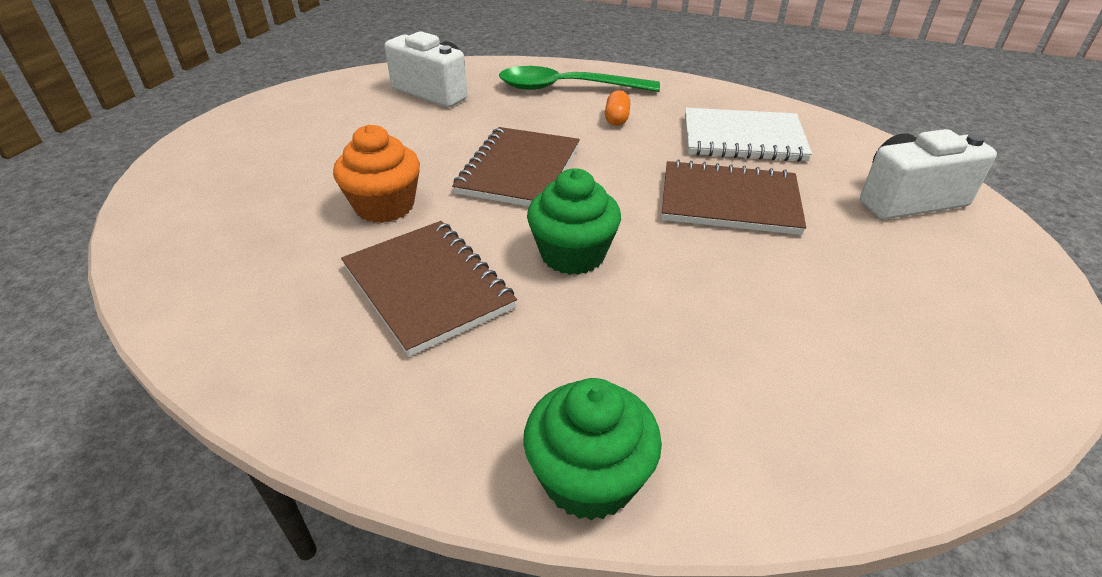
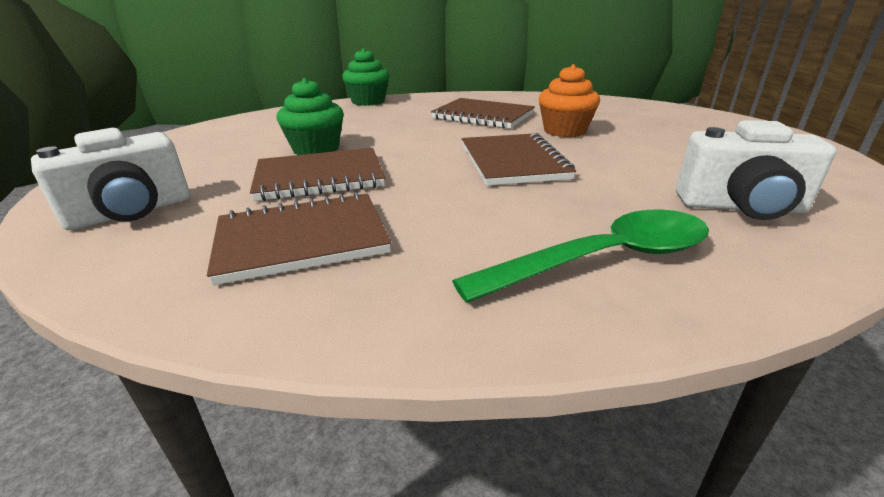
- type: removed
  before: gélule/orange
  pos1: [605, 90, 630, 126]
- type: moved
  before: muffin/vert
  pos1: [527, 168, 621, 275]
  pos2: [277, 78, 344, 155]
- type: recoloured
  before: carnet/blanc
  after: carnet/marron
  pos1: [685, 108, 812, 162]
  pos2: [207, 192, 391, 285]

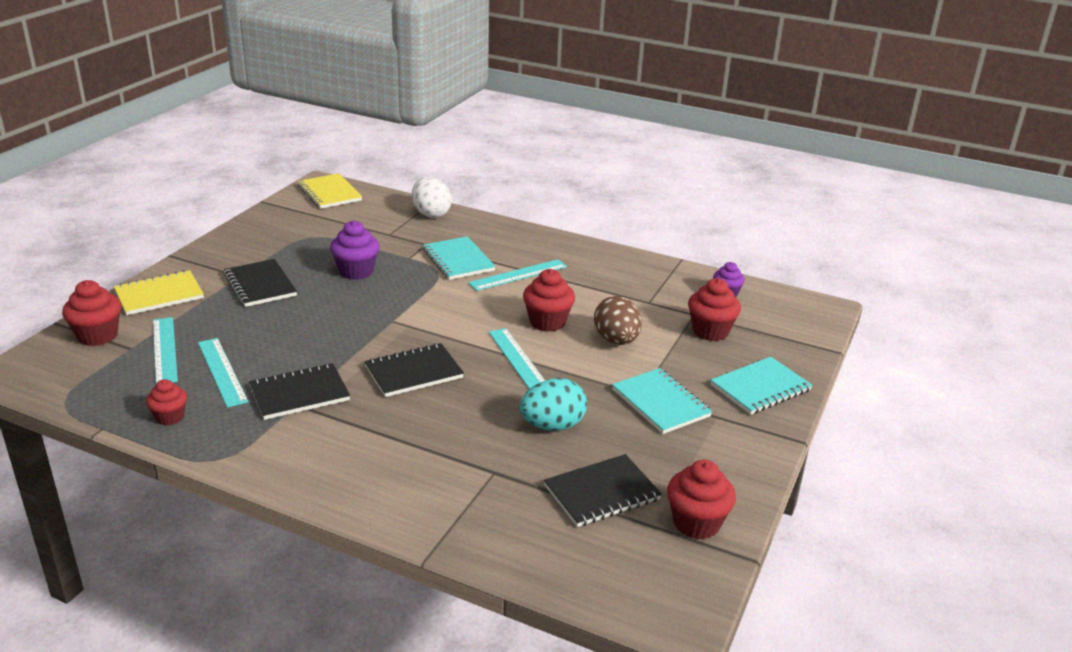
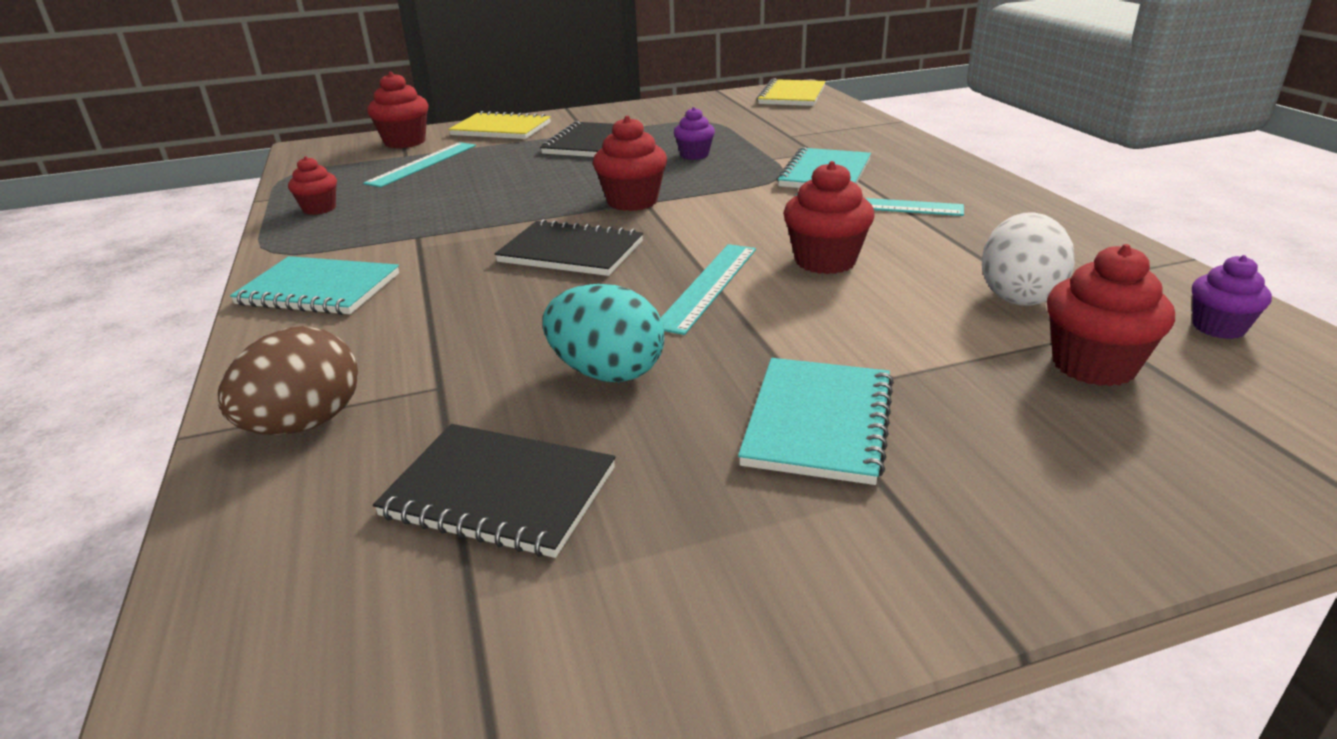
- type: removed
  before: règle/turquoise
  pos1: [198, 338, 248, 408]
- type: removed
  before: carnet/noir
  pos1: [249, 363, 350, 420]
- type: moved
  before: œuf/blanc
  pos1: [412, 177, 452, 218]
  pos2: [982, 212, 1075, 306]
- type: moved
  before: œuf/marron
  pos1: [594, 296, 642, 345]
  pos2: [218, 326, 358, 435]
- type: moved
  before: muffin/rouge
  pos1: [667, 460, 736, 539]
  pos2: [593, 116, 667, 211]
- type: moved
  before: carnet/turquoise
  pos1: [710, 357, 813, 415]
  pos2: [230, 256, 399, 315]
- type: resized
  before: muffin/violet
  pos1: [330, 220, 380, 280]
  pos2: [674, 107, 715, 160]
  scale: 0.64

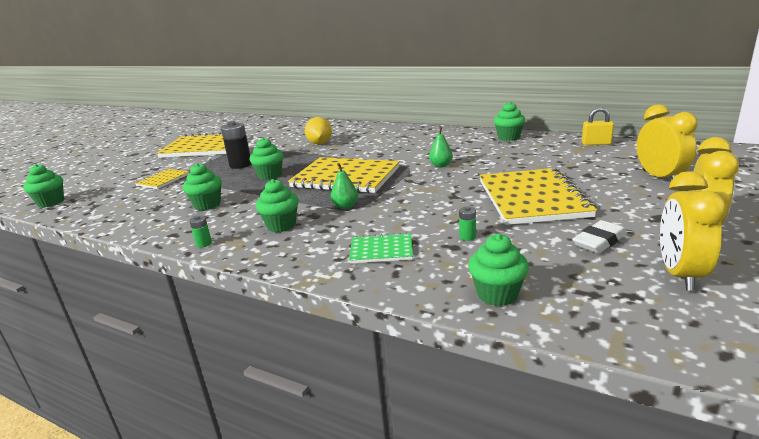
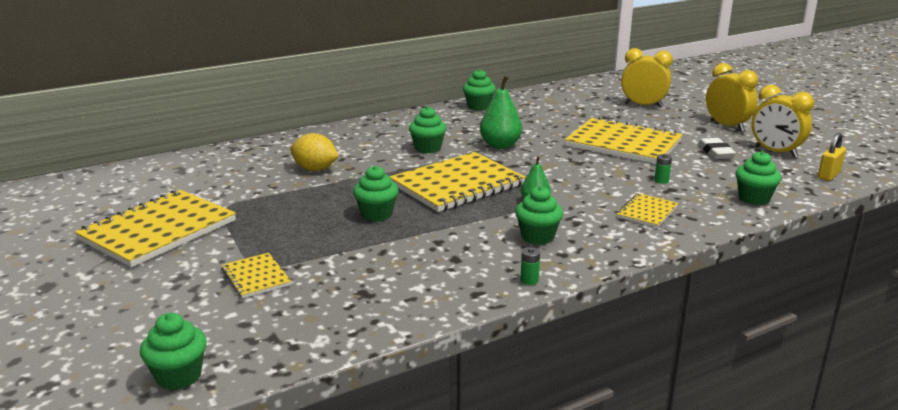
- type: removed
  before: pile/noir
  pos1: [221, 121, 251, 169]
- type: moved
  before: muffin/vert
  pos1: [183, 163, 222, 210]
  pos2: [409, 106, 447, 154]
- type: moved
  before: cadenas/jaune
  pos1: [582, 107, 614, 145]
  pos2: [818, 133, 846, 181]
- type: recoloured
  before: carnet/vert
  after: carnet/jaune
  pos1: [349, 232, 413, 263]
  pos2: [616, 193, 678, 228]
- type: resized
  before: poire/vert
  pos1: [429, 127, 453, 167]
  pos2: [480, 76, 522, 149]
  scale: 1.66

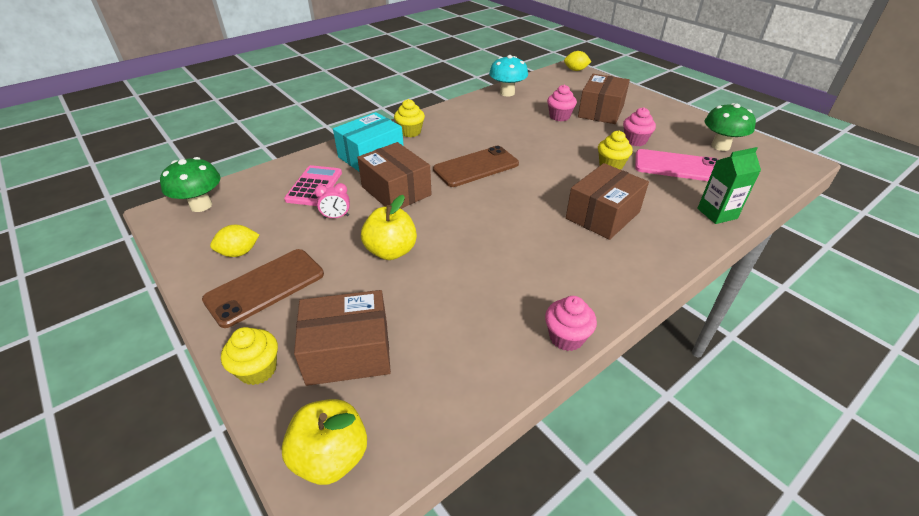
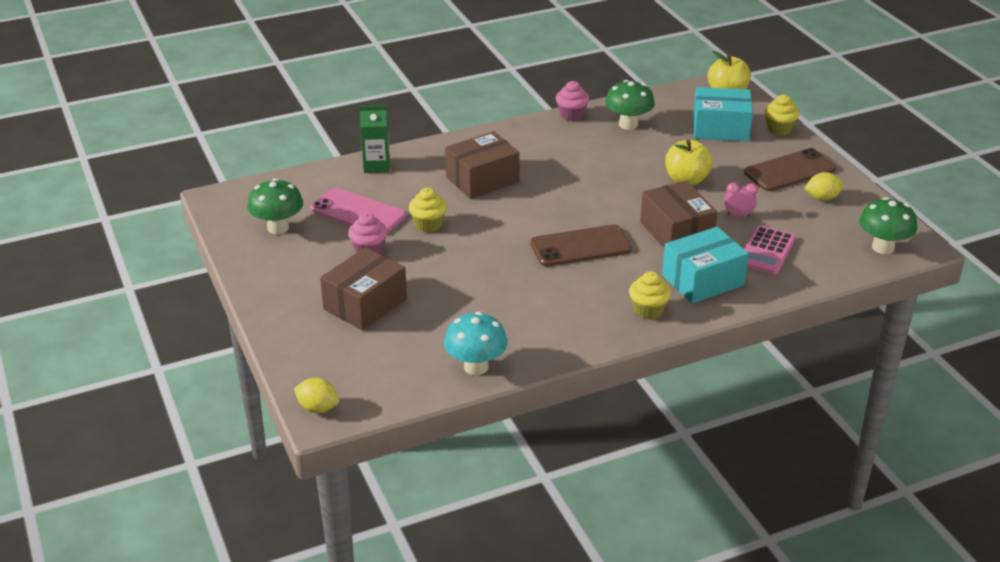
- type: removed
  before: muffin/rose
  pos1: [547, 85, 577, 121]
- type: added
  after: champignon/vert
  pos2: [605, 80, 655, 130]
- type: recoloured
  before: boîte/marron
  after: boîte/turquoise
  pos1: [294, 290, 391, 386]
  pos2: [693, 87, 753, 141]

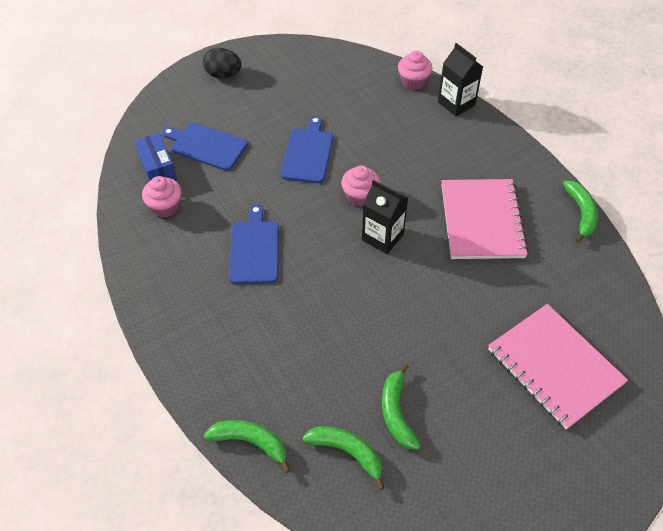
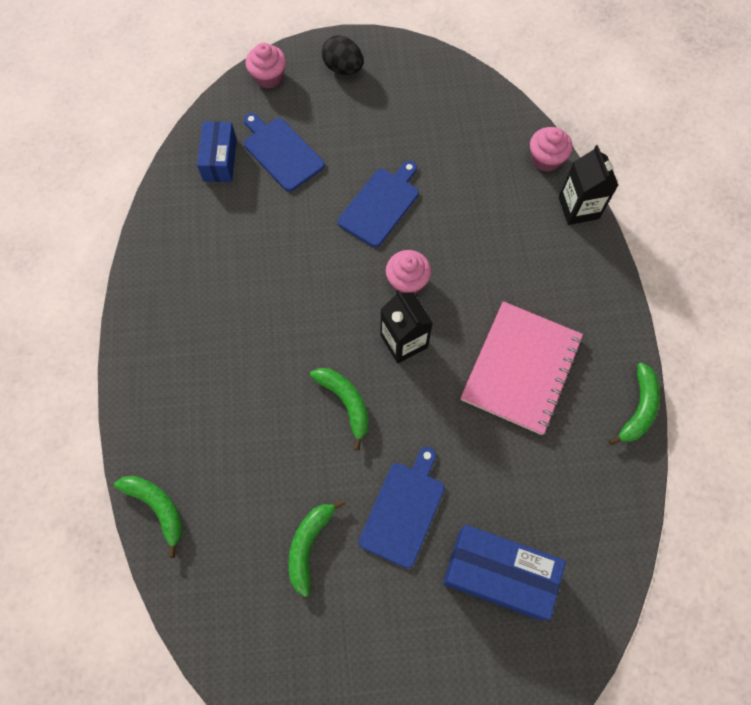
- type: moved
  before: muffin/rose
  pos1: [142, 176, 182, 217]
  pos2: [246, 43, 286, 89]
- type: moved
  before: planche à découper/bleu
  pos1: [229, 204, 279, 284]
  pos2: [359, 447, 445, 568]
- type: moved
  before: banane/vert
  pos1: [302, 426, 384, 490]
  pos2: [310, 368, 369, 450]
- type: replaced
  before: carnet/rose
  after: boîte/bleu
  pos1: [488, 304, 628, 430]
  pos2: [443, 525, 566, 620]

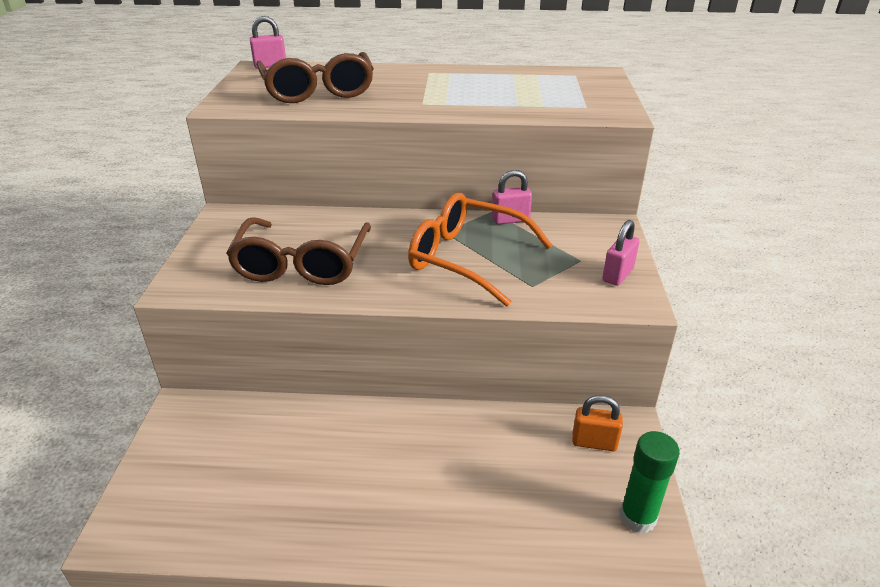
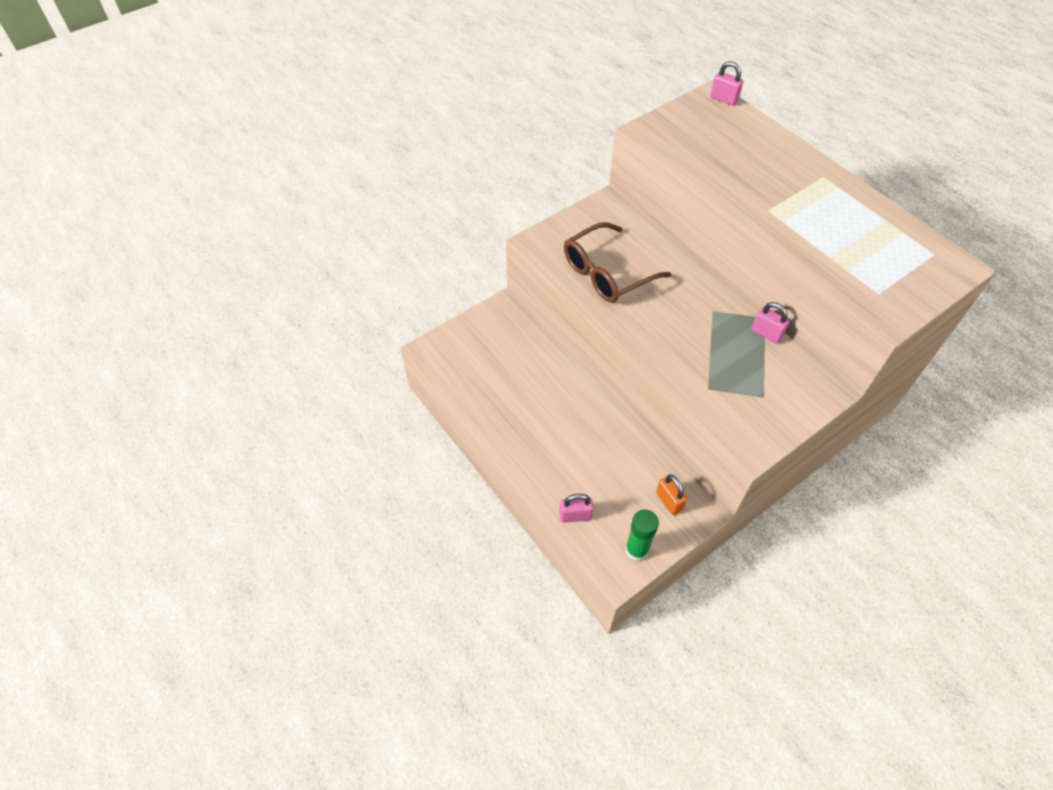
- type: removed
  before: lunettes/marron
  pos1: [256, 52, 374, 103]
- type: removed
  before: lunettes/orange
  pos1: [408, 193, 552, 306]
- type: moved
  before: cadenas/rose
  pos1: [602, 220, 639, 286]
  pos2: [559, 494, 593, 523]

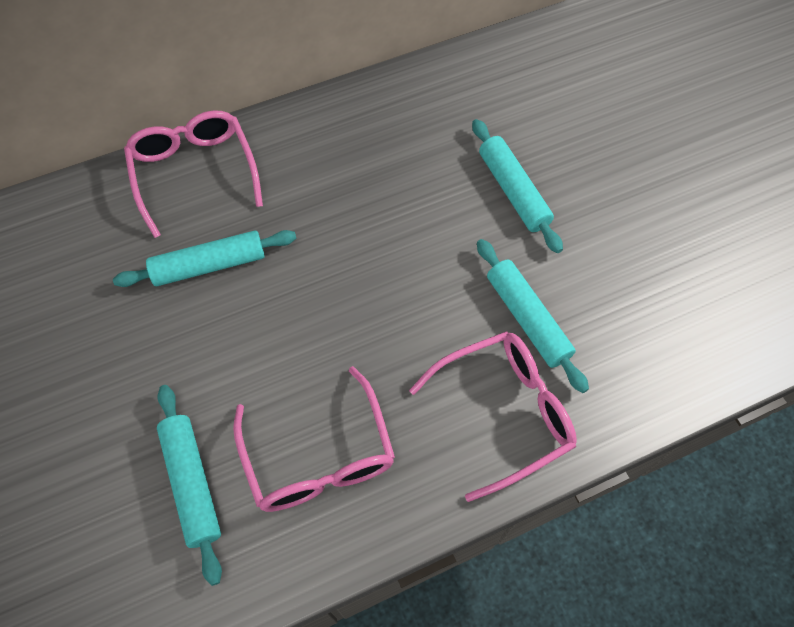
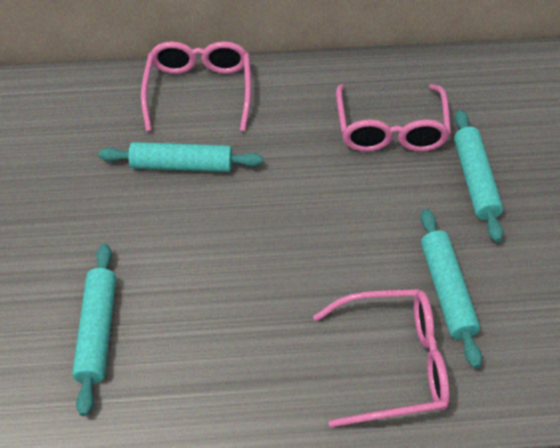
- type: moved
  before: lunettes/rose
  pos1: [233, 366, 395, 512]
  pos2: [336, 84, 451, 152]

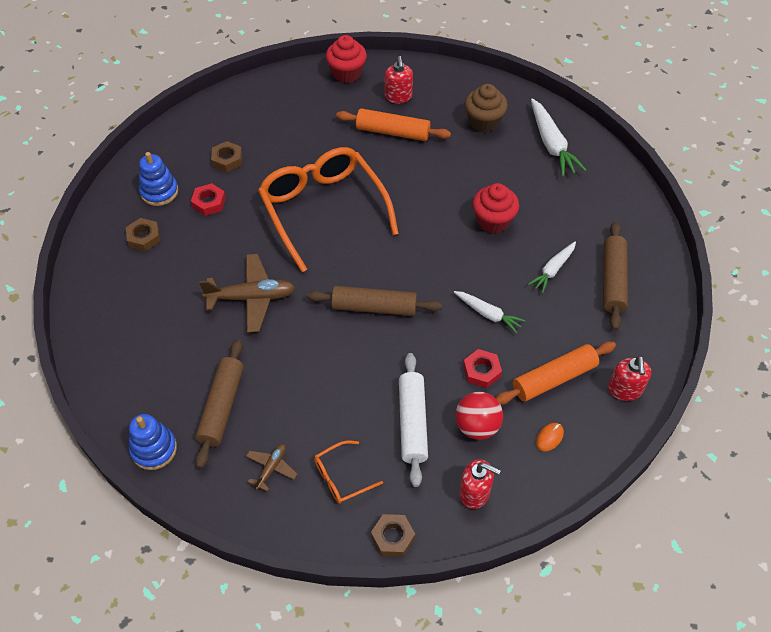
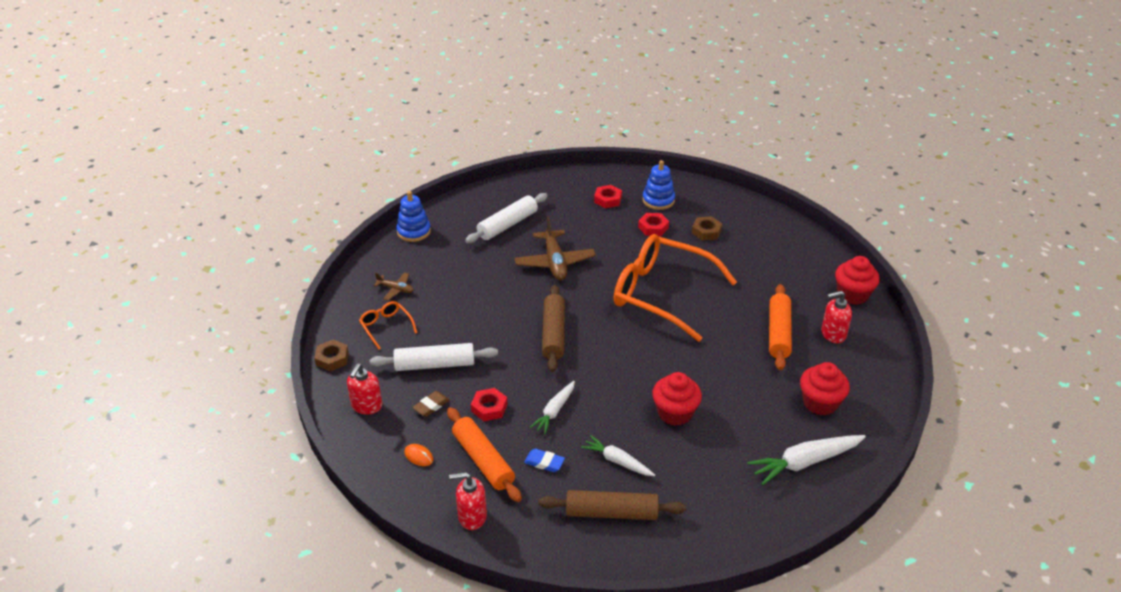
- type: removed
  before: rouleau à pâtisserie/marron
  pos1: [195, 339, 244, 469]
- type: added
  after: rouleau à pâtisserie/blanc
  pos2: [465, 193, 548, 243]
- type: added
  after: gomme/bleu
  pos2: [524, 449, 565, 472]
- type: replaced
  before: balle/rouge
  after: gomme/marron
  pos1: [455, 392, 503, 440]
  pos2: [412, 391, 449, 417]
- type: recoloured
  before: écrou/marron
  after: écrou/rouge
  pos1: [126, 218, 160, 251]
  pos2: [594, 185, 622, 208]
- type: recoloured
  before: muffin/marron
  after: muffin/rouge
  pos1: [465, 84, 508, 133]
  pos2: [800, 362, 850, 416]
- type: turned
  before: lunettes/orange
  pos1: [258, 147, 399, 272]
  pos2: [614, 234, 737, 342]
  turn: -120

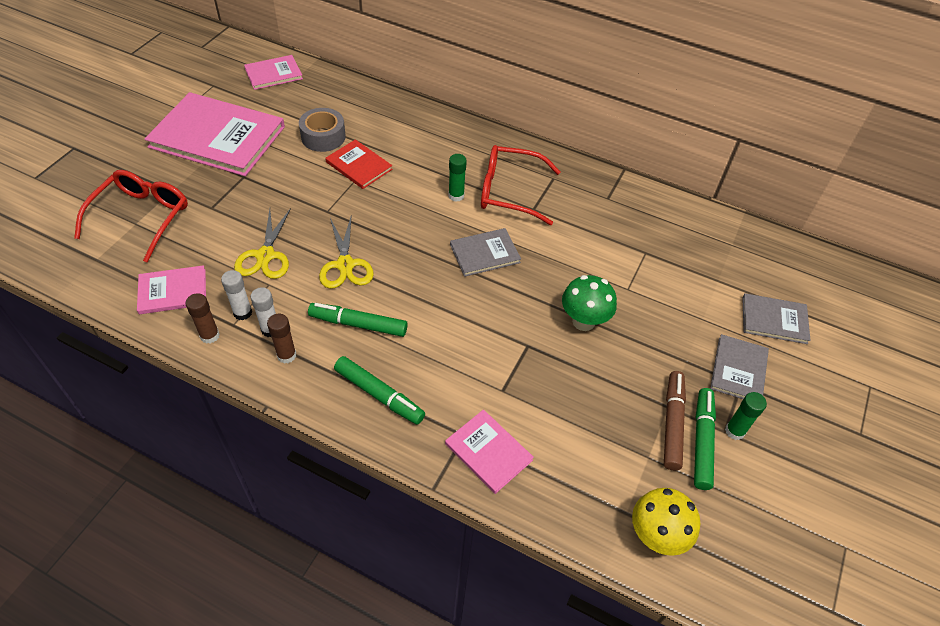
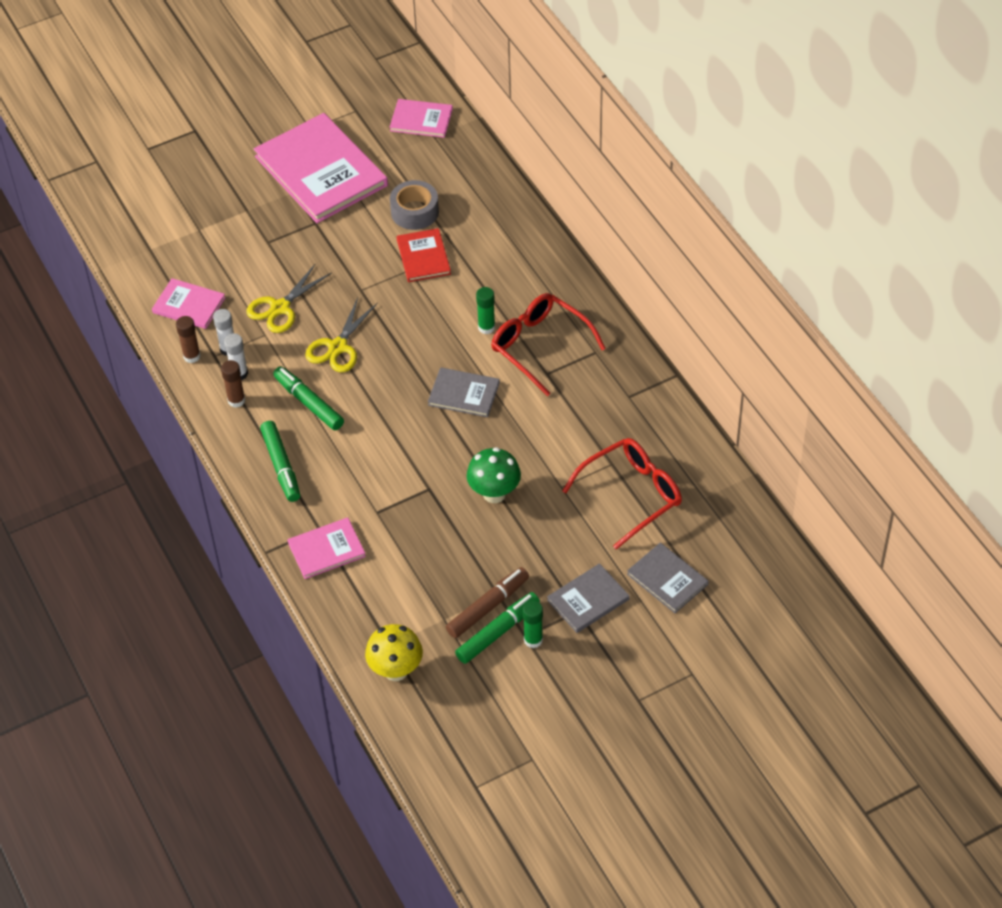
- type: moved
  before: lunettes/rouge
  pos1: [74, 170, 188, 263]
  pos2: [562, 438, 682, 550]
- type: turned
  before: livre/rose
  pos1: [445, 410, 534, 494]
  pos2: [287, 517, 366, 579]
  turn: 75

